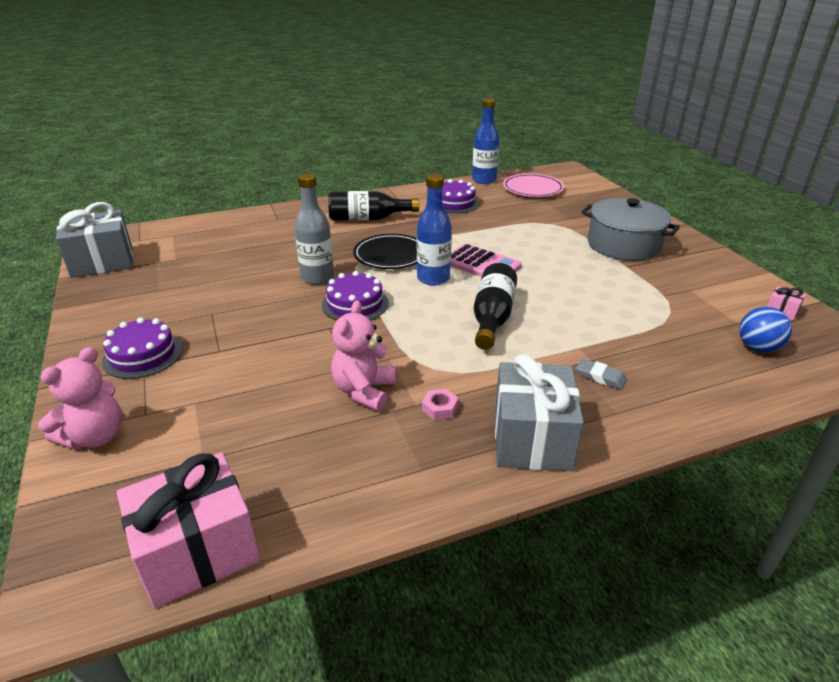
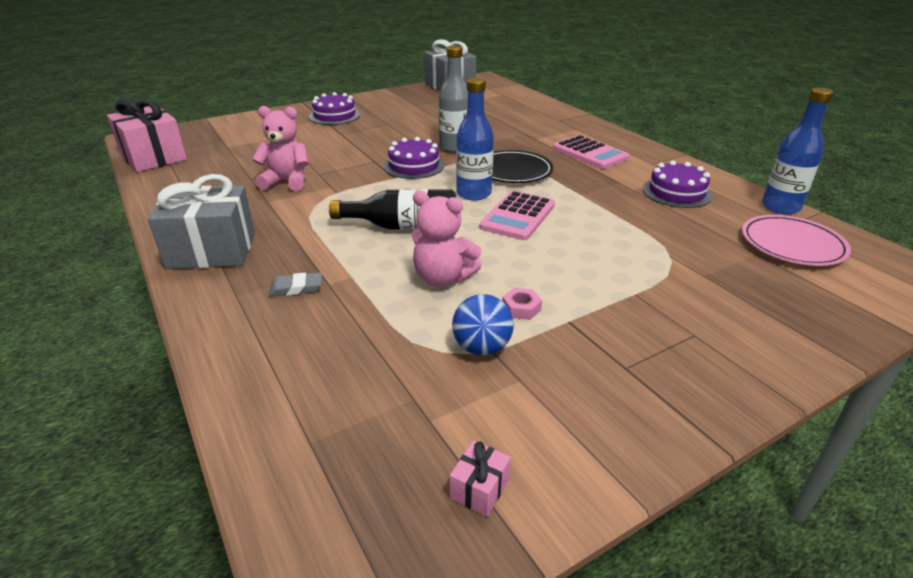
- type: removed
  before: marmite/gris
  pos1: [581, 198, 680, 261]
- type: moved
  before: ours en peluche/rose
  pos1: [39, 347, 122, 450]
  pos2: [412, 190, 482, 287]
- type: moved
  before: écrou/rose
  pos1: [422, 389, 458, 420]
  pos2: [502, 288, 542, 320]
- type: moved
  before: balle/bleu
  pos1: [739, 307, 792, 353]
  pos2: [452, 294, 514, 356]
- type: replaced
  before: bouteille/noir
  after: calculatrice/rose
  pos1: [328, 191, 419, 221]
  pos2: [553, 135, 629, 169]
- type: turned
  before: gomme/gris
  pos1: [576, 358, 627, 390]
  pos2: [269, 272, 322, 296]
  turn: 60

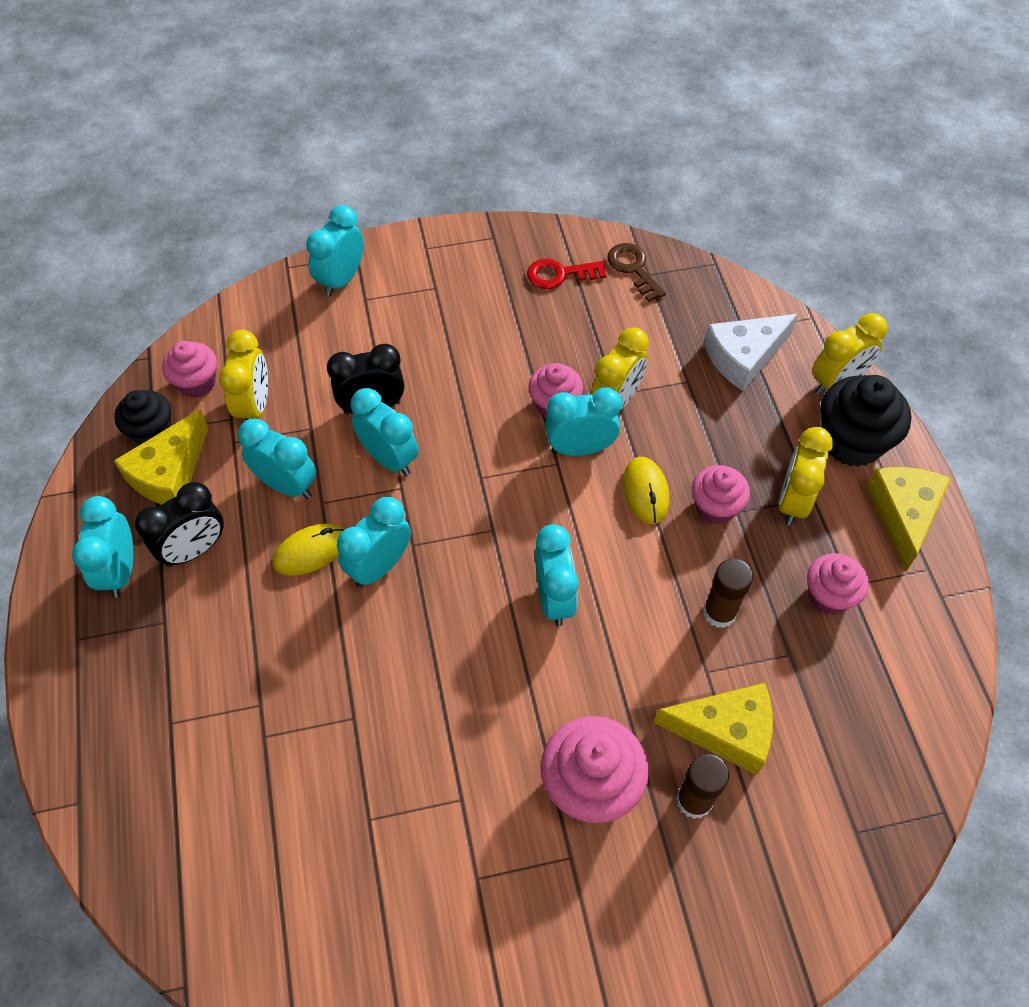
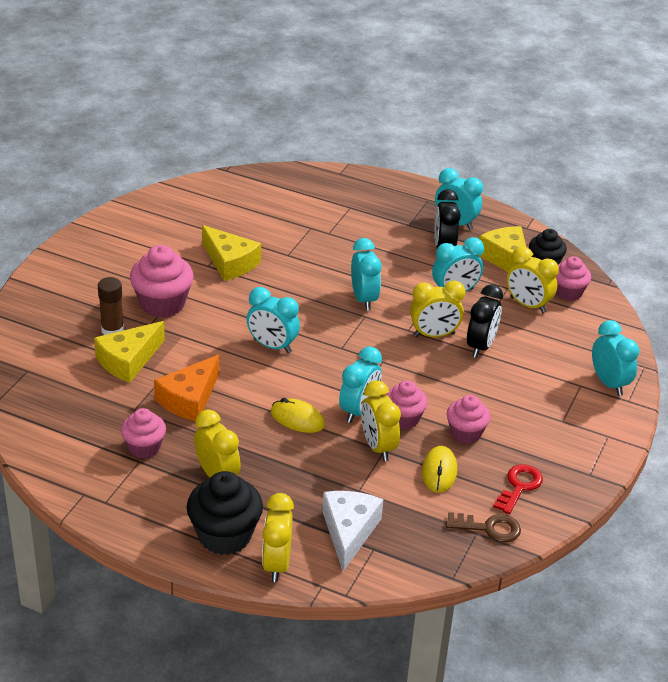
- type: moved
  before: souris/jaune
  pos1: [273, 524, 344, 576]
  pos2: [422, 446, 457, 493]
- type: moved
  before: muffin/rose
  pos1: [692, 465, 750, 524]
  pos2: [447, 395, 490, 444]
- type: moved
  before: fromage/jaune
  pos1: [866, 467, 951, 572]
  pos2: [202, 225, 261, 281]
- type: replaced
  before: bâton de colle/marron
  after: fromage/orange
  pos1: [703, 558, 753, 628]
  pos2: [154, 355, 219, 421]
- type: recoloured
  before: réveil/turquoise
  after: réveil/jaune
  pos1: [351, 388, 419, 476]
  pos2: [410, 281, 465, 337]

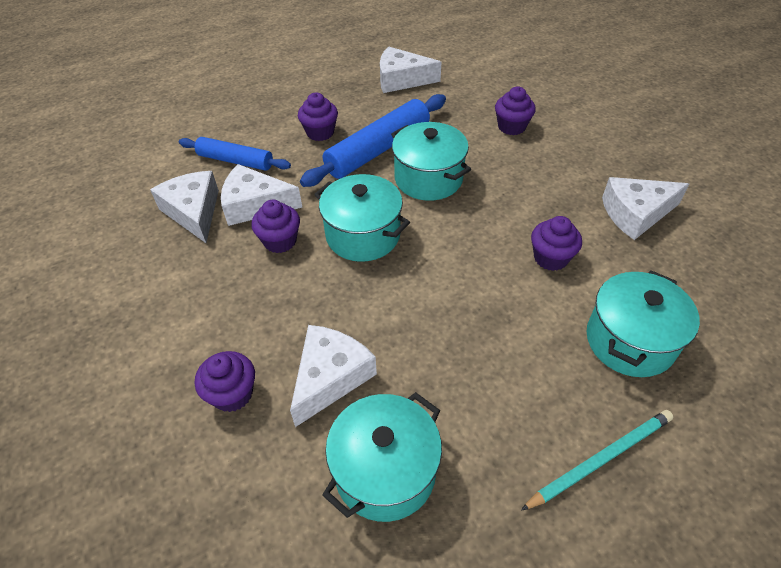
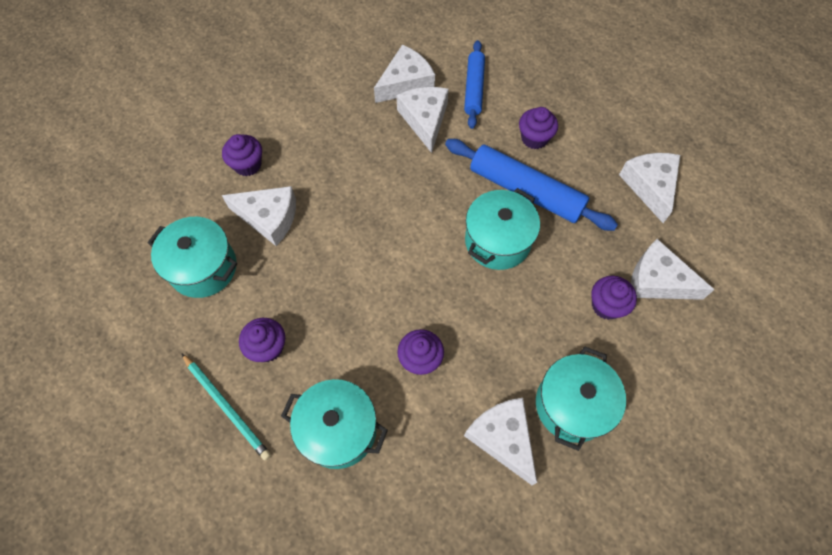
- type: added
  after: fromage/blanc
  pos2: [631, 239, 715, 300]
- type: moved
  before: muffin/violet
  pos1: [252, 200, 300, 253]
  pos2: [239, 318, 285, 362]
- type: moved
  before: marmite/turquoise
  pos1: [314, 174, 410, 262]
  pos2: [536, 346, 626, 451]

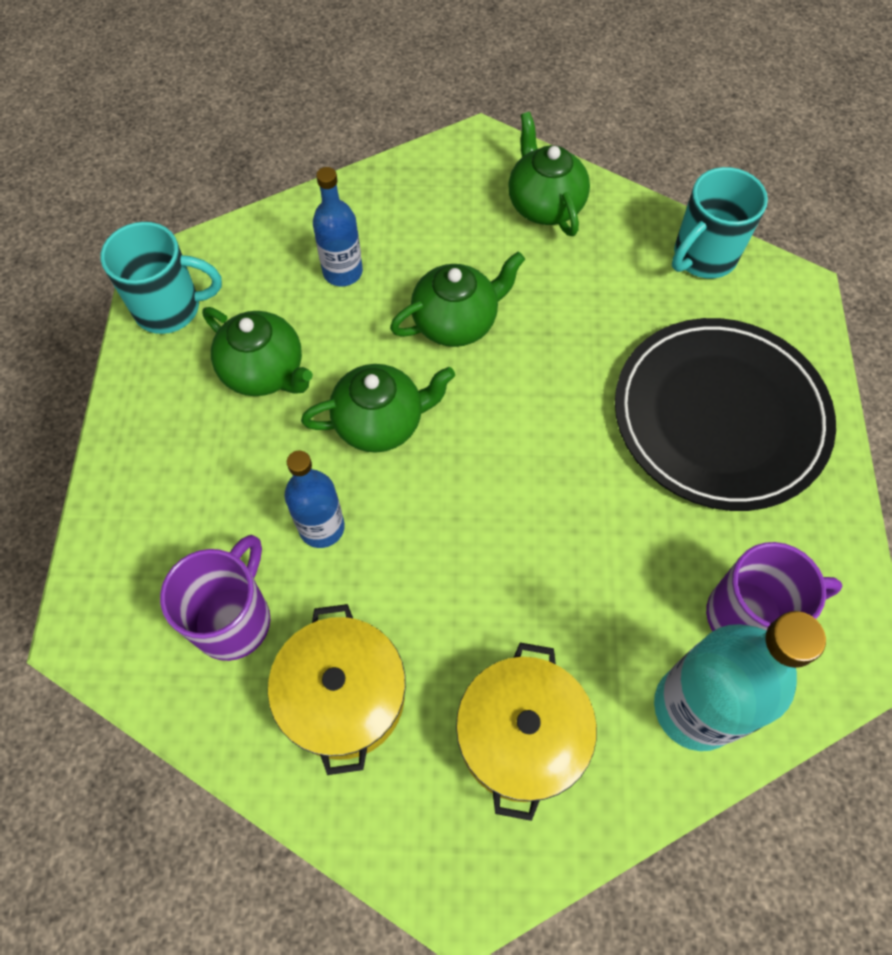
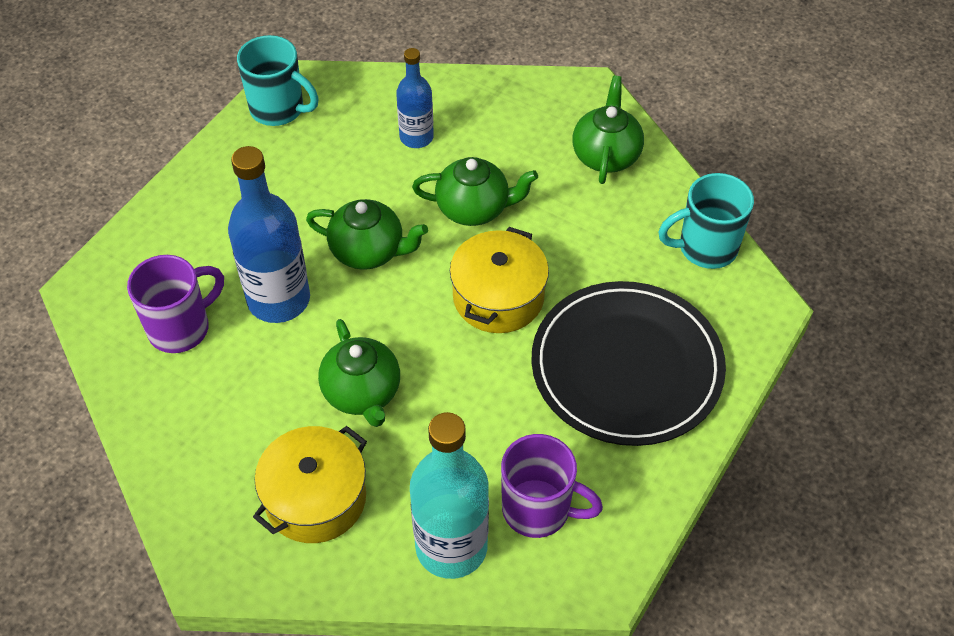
- type: moved
  before: théière/vert
  pos1: [202, 307, 313, 396]
  pos2: [318, 319, 400, 427]
- type: moved
  before: marmite/jaune
  pos1: [268, 604, 406, 775]
  pos2: [450, 227, 549, 333]
- type: resized
  before: bouteille/bleu
  pos1: [284, 451, 345, 548]
  pos2: [228, 146, 310, 323]
  scale: 1.69

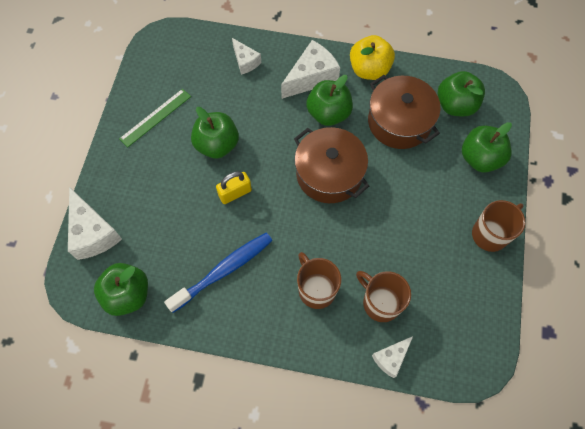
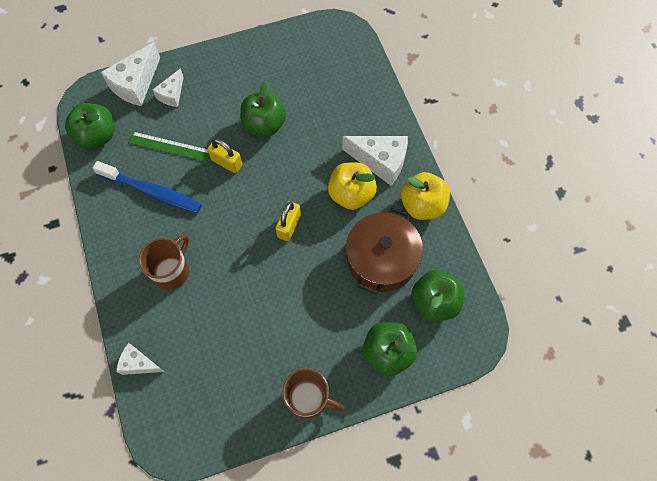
- type: removed
  before: tasse/marron
  pos1: [356, 271, 411, 322]
- type: moved
  before: règle/vert
  pos1: [119, 89, 191, 147]
  pos2: [128, 132, 210, 162]
- type: moved
  before: fromage/blanc
  pos1: [232, 38, 261, 75]
  pos2: [153, 68, 184, 107]
- type: replaced
  before: marmite/marron
  after: cadenas/jaune
  pos1: [294, 127, 369, 203]
  pos2: [275, 201, 301, 241]
- type: recoloured
  before: pomme/vert
  after: pomme/jaune
  pos1: [306, 75, 353, 126]
  pos2: [328, 163, 377, 210]

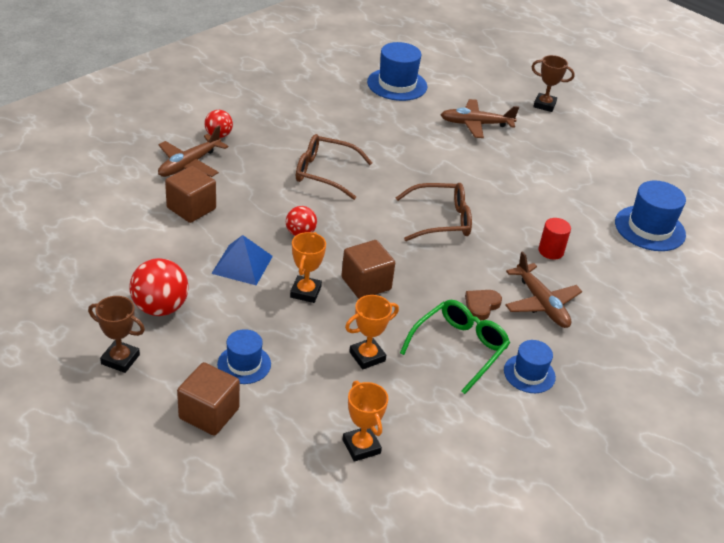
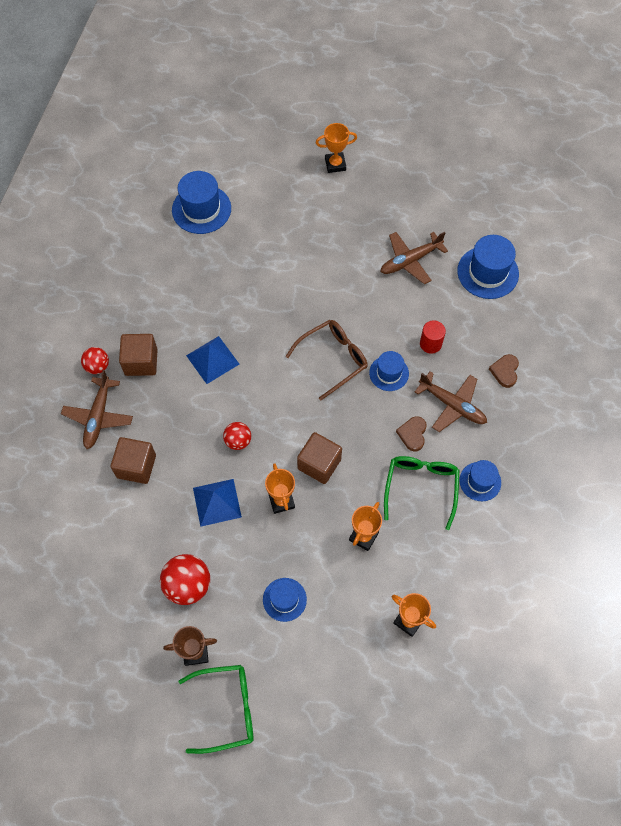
- type: added
  after: lunettes/vert
  pos2: [179, 665, 254, 754]
- type: added
  after: chapeau/bleu
  pos2: [369, 351, 409, 391]
- type: added
  after: cœur/marron
  pos2: [489, 354, 519, 388]
- type: moved
  before: cube/marron
  pos1: [177, 362, 240, 436]
  pos2: [119, 334, 158, 376]
- type: moved
  before: avion/marron
  pos1: [441, 99, 519, 138]
  pos2: [380, 232, 448, 284]
- type: replaced
  before: lunettes/marron
  after: pyramide/bleu
  pos1: [296, 134, 372, 200]
  pos2: [186, 336, 239, 384]
- type: recoloured
  before: trophée/marron
  after: trophée/orange
  pos1: [531, 55, 575, 112]
  pos2: [316, 123, 357, 173]

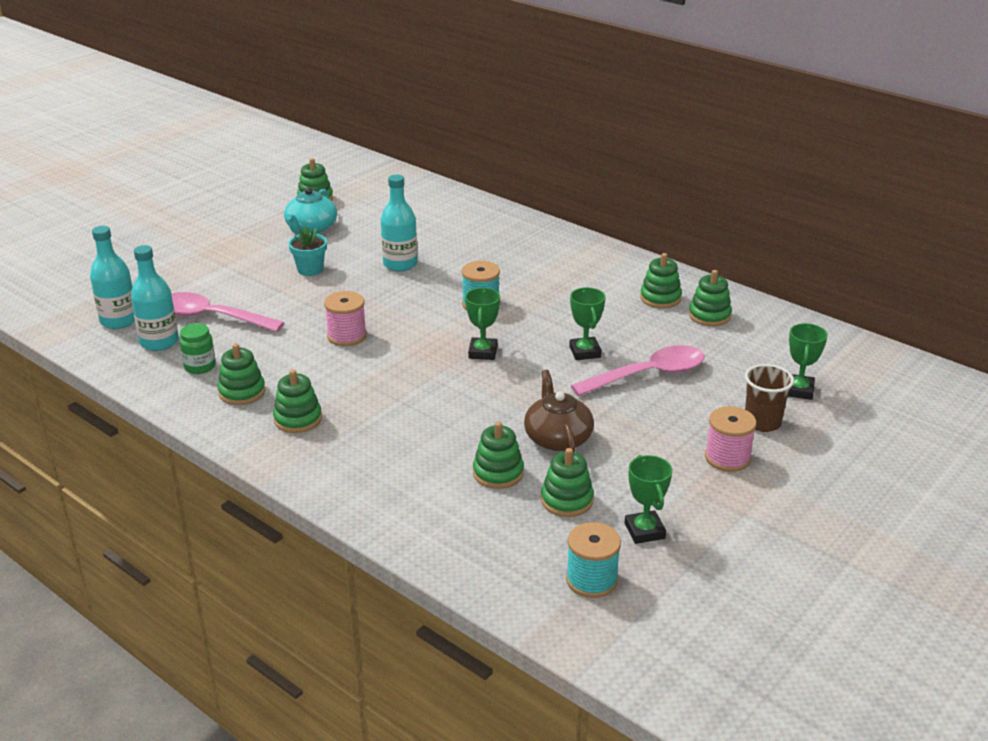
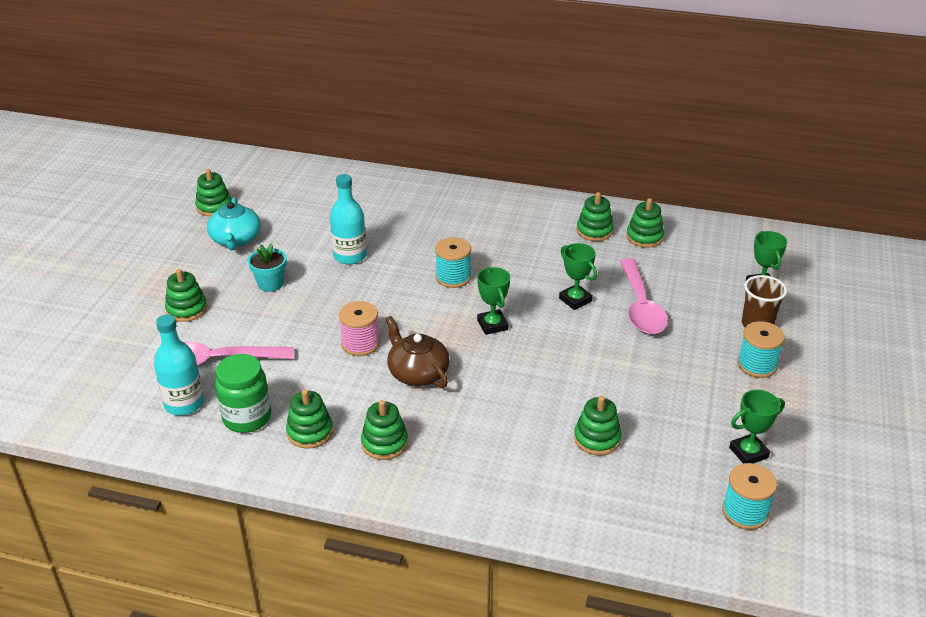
- type: removed
  before: bouteille/turquoise
  pos1: [90, 226, 135, 329]
- type: moved
  before: théière/marron
  pos1: [524, 370, 594, 452]
  pos2: [386, 316, 450, 388]
- type: moved
  before: jouet à empiler/vert
  pos1: [541, 448, 594, 517]
  pos2: [165, 269, 207, 322]
- type: recoloured
  before: bobine/rose
  after: bobine/turquoise
  pos1: [705, 406, 756, 472]
  pos2: [737, 321, 785, 378]
- type: turned
  before: cuillère/rose
  pos1: [571, 345, 705, 396]
  pos2: [620, 258, 668, 334]
  turn: 135
- type: turned
  before: trophée/vert
  pos1: [625, 455, 672, 544]
  pos2: [729, 390, 785, 464]
  turn: -75
- type: resized
  before: bocal/vert
  pos1: [180, 323, 216, 374]
  pos2: [215, 354, 271, 433]
  scale: 1.53

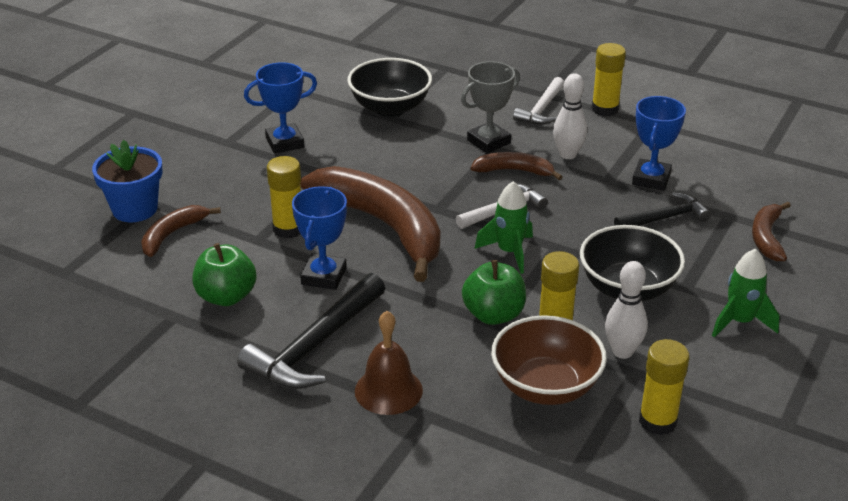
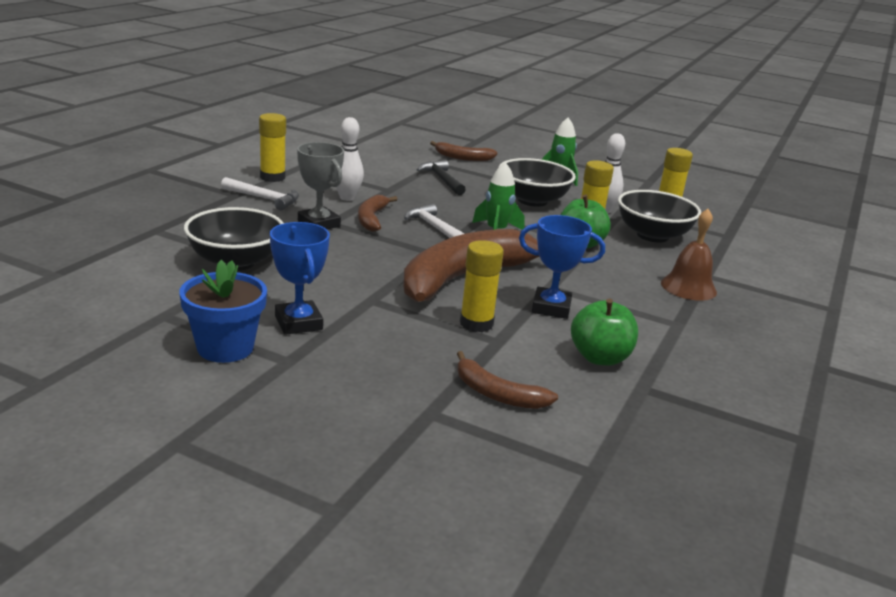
- type: removed
  before: marteau/noir
  pos1: [237, 273, 385, 389]
- type: removed
  before: trophée/bleu
  pos1: [632, 96, 686, 191]
- type: moved
  before: pot de fleurs/bleu
  pos1: [92, 140, 163, 222]
  pos2: [179, 260, 267, 363]
- type: recoloured
  before: bol/marron
  after: bol/noir
  pos1: [491, 315, 607, 405]
  pos2: [618, 190, 701, 242]

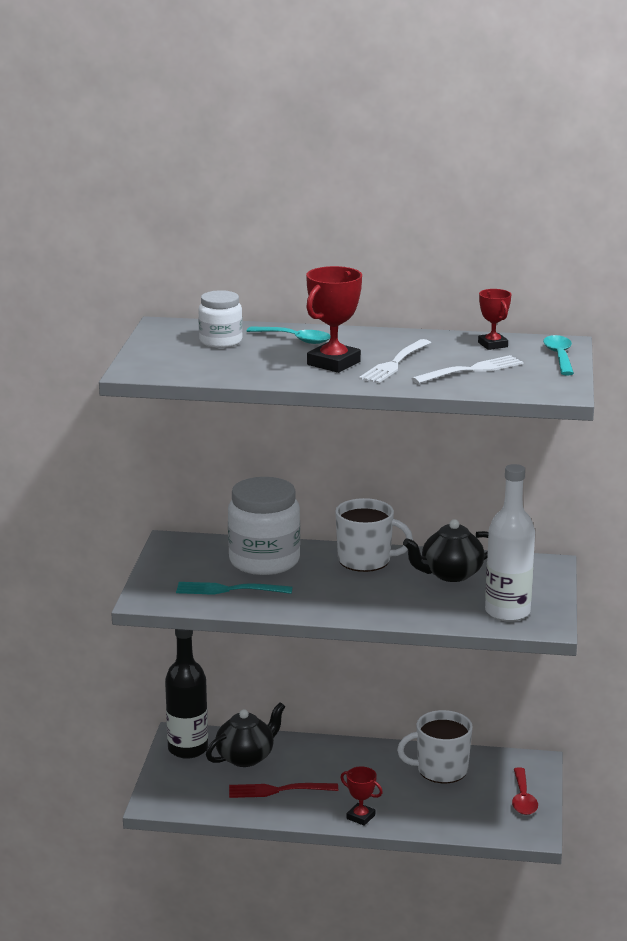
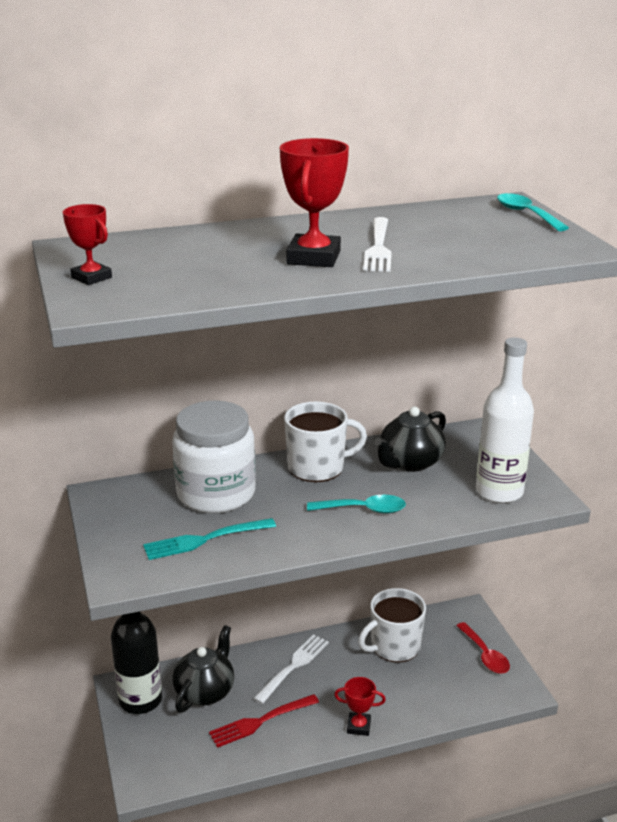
- type: removed
  before: bocal/blanc
  pos1: [198, 290, 243, 348]
- type: moved
  before: cuillère/turquoise
  pos1: [247, 327, 330, 344]
  pos2: [307, 495, 406, 514]
- type: moved
  before: fourchette/blanc
  pos1: [411, 355, 524, 384]
  pos2: [253, 634, 329, 704]
- type: moved
  before: trophée/rouge
  pos1: [478, 289, 511, 350]
  pos2: [63, 204, 112, 285]

